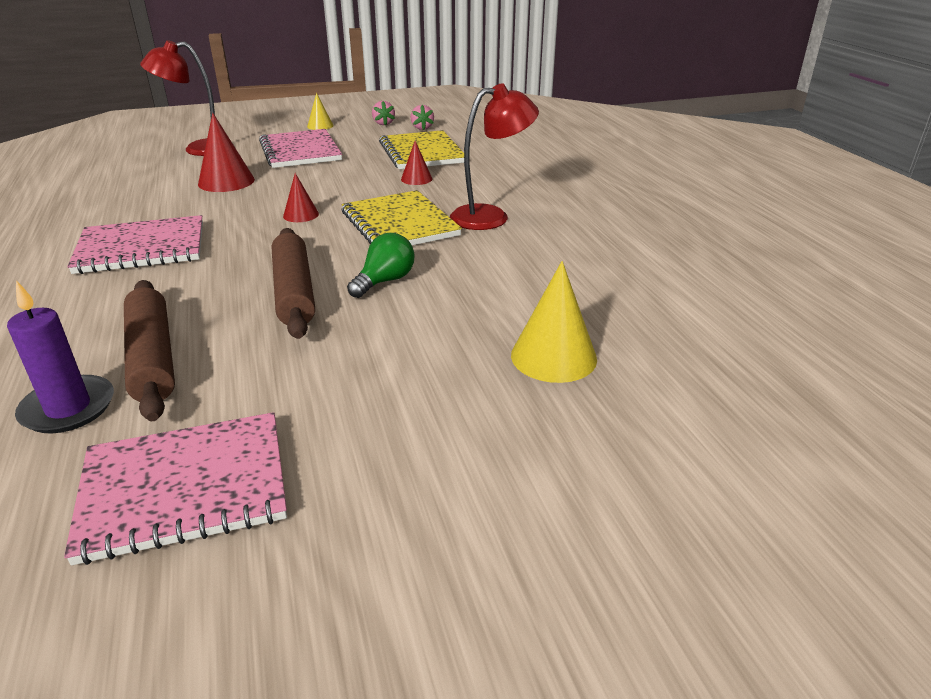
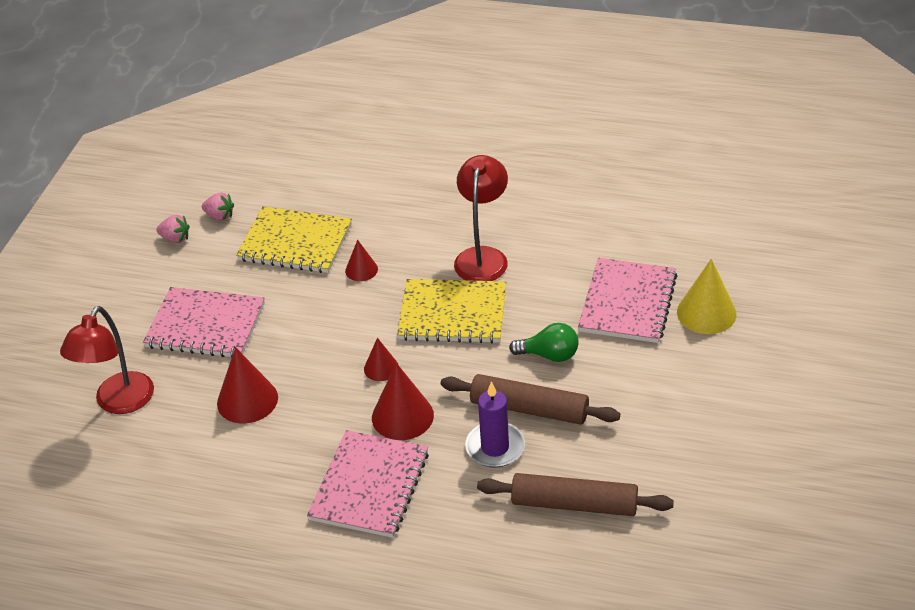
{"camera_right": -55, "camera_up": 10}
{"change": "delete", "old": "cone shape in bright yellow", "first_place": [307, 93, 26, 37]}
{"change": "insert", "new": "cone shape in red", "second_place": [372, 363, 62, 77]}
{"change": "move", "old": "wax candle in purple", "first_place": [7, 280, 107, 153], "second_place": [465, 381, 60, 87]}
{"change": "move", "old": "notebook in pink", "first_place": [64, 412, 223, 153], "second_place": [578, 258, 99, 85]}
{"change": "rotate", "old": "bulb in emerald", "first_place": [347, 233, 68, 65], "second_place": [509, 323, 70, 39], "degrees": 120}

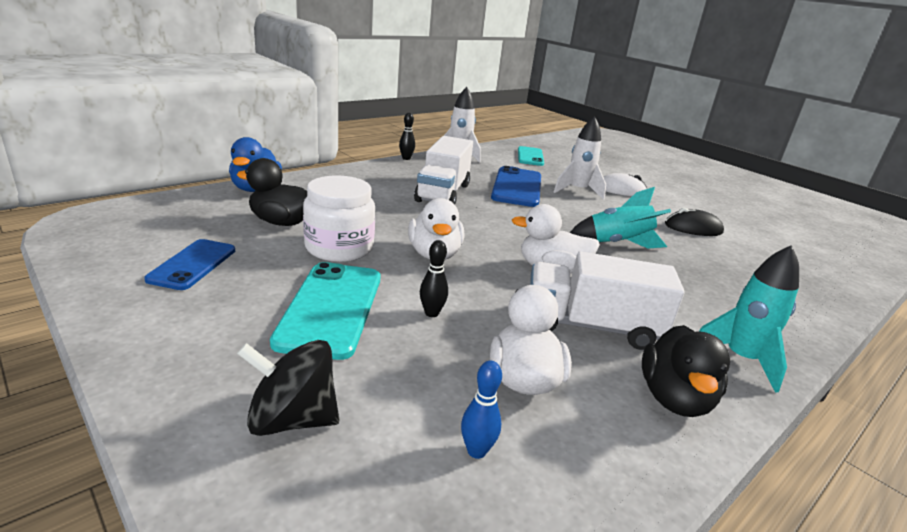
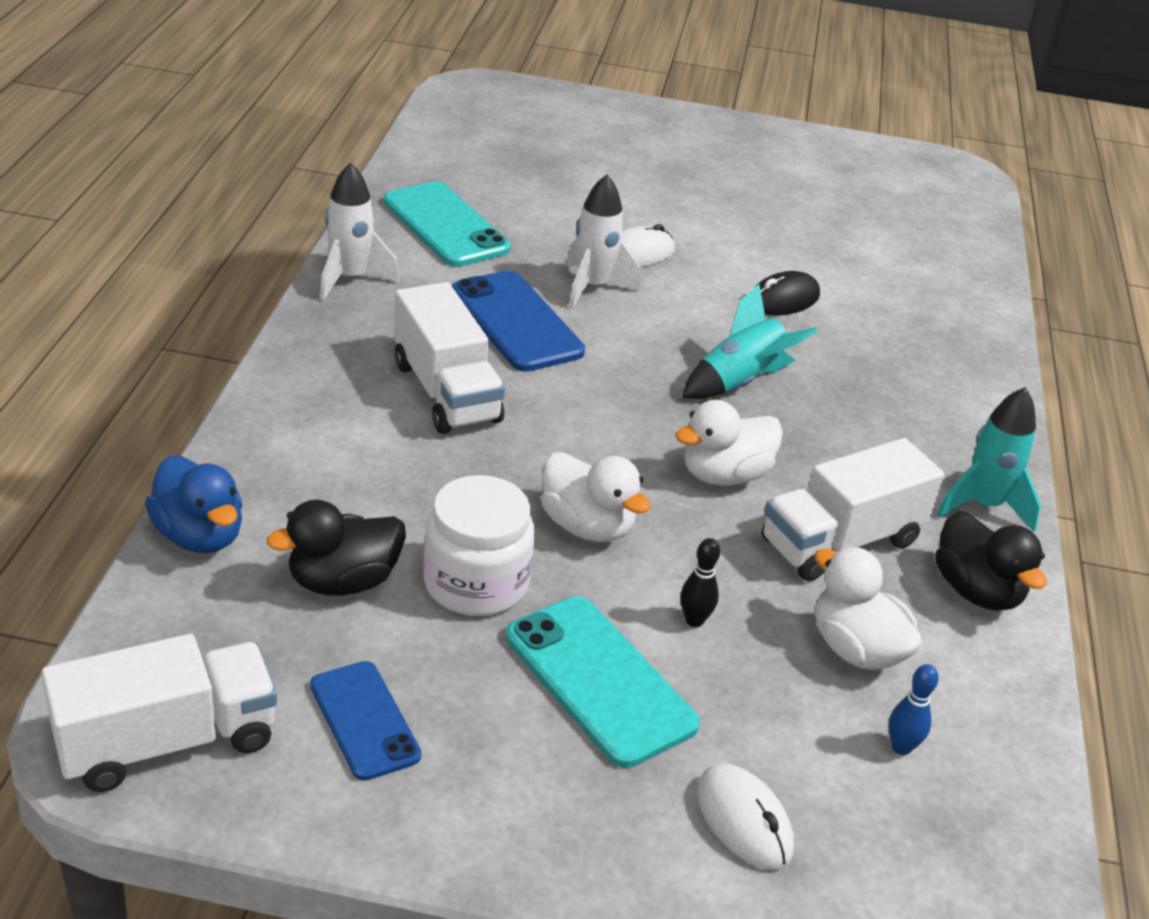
{"camera_right": -40, "camera_up": 10}
{"change": "delete", "old": "tenpin in black", "first_place": [399, 113, 16, 47]}
{"change": "insert", "new": "lorry in pure white", "second_place": [41, 634, 236, 158]}
{"change": "replace", "old": "spinning top in black", "new": "computer mouse in pure white", "first_place": [237, 340, 102, 96], "second_place": [697, 763, 97, 107]}
{"change": "resize", "old": "smartphone in turquoise", "first_place": [518, 146, 26, 20], "second_place": [384, 181, 127, 86], "factor": 1.56}

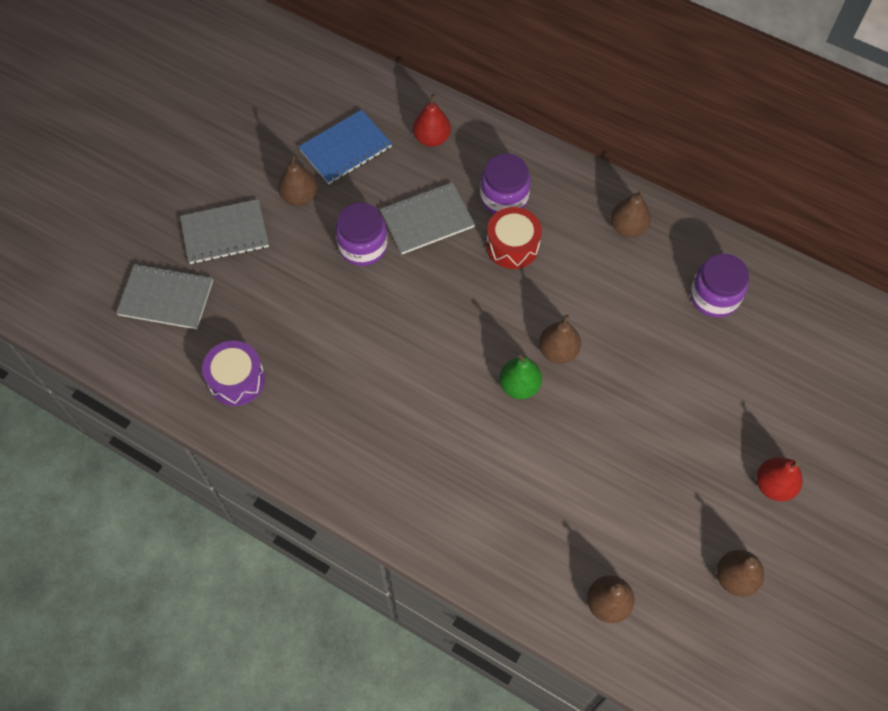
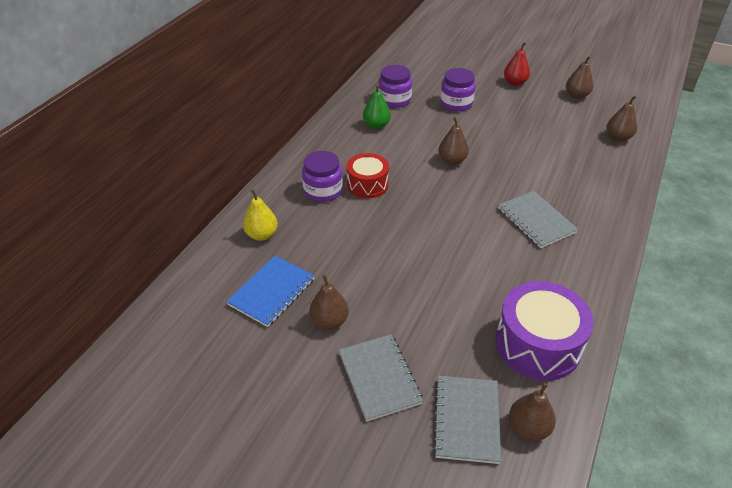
{"camera_right": -95, "camera_up": -20}
{"change": "move", "old": "jar in purple", "first_place": [336, 202, 52, 64], "second_place": [440, 68, 36, 43]}
{"change": "move", "old": "notebook in grey", "first_place": [380, 182, 95, 72], "second_place": [498, 191, 80, 57]}
{"change": "move", "old": "pear in emerald", "first_place": [499, 354, 43, 45], "second_place": [363, 84, 28, 45]}
{"change": "move", "old": "pear in dark brown", "first_place": [610, 191, 41, 46], "second_place": [509, 383, 47, 58]}
{"change": "recolor", "old": "pear in red", "new": "pear in bright yellow", "first_place": [413, 94, 38, 53], "second_place": [243, 189, 35, 52]}
{"change": "rotate", "old": "notebook in cobalt", "first_place": [298, 109, 94, 75], "second_place": [226, 256, 89, 71], "degrees": 75}
{"change": "resize", "old": "drum in purple", "first_place": [202, 340, 63, 66], "second_place": [496, 281, 97, 100], "factor": 1.58}

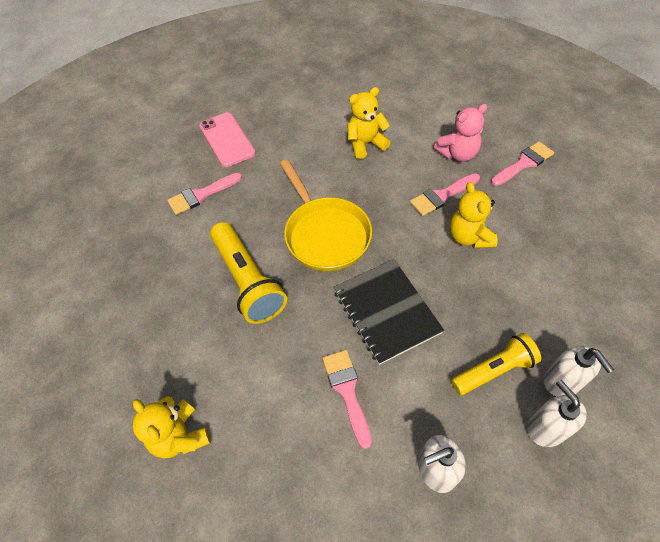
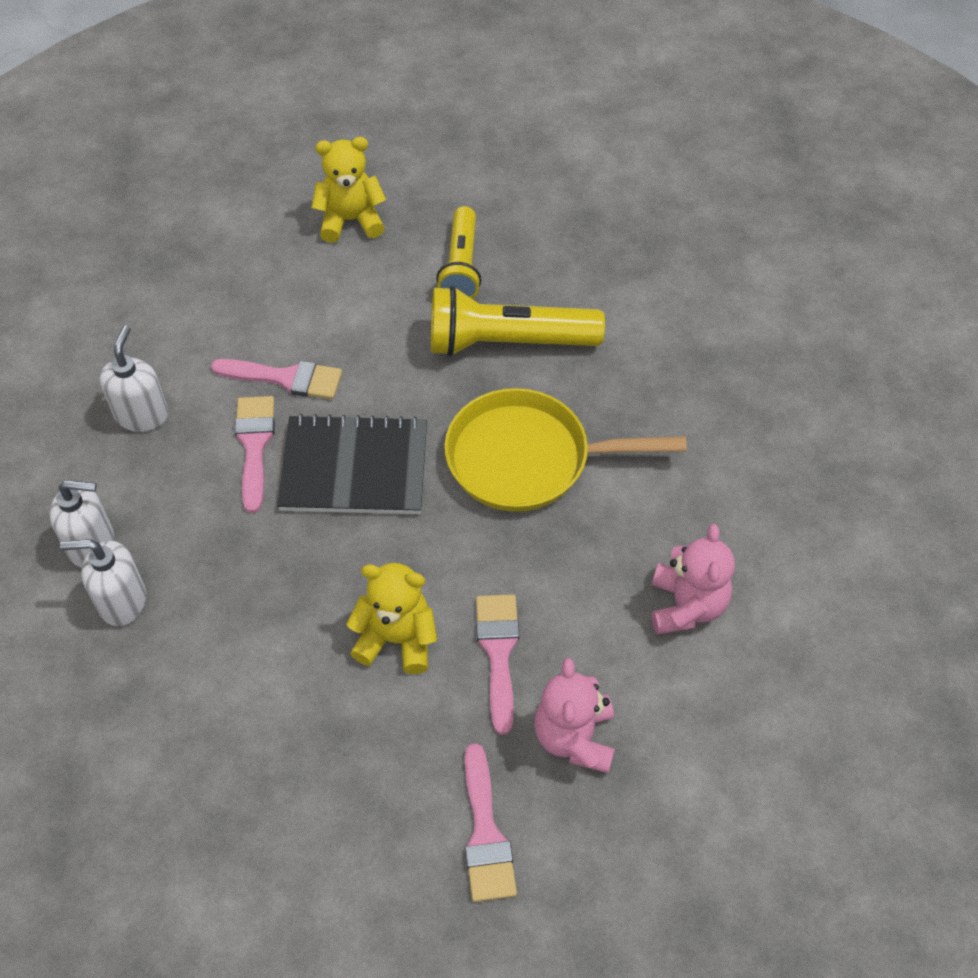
{"camera_right": 115, "camera_up": 0}
{"change": "delete", "old": "smartphone in pink", "first_place": [199, 112, 57, 55]}
{"change": "move", "old": "paintbrush in pink", "first_place": [167, 173, 75, 42], "second_place": [235, 396, 40, 117]}
{"change": "move", "old": "torch in bright yellow", "first_place": [451, 333, 90, 62], "second_place": [436, 206, 45, 93]}
{"change": "recolor", "old": "teddy bear in bright yellow", "new": "teddy bear in pink", "first_place": [348, 87, 43, 72], "second_place": [652, 524, 83, 111]}

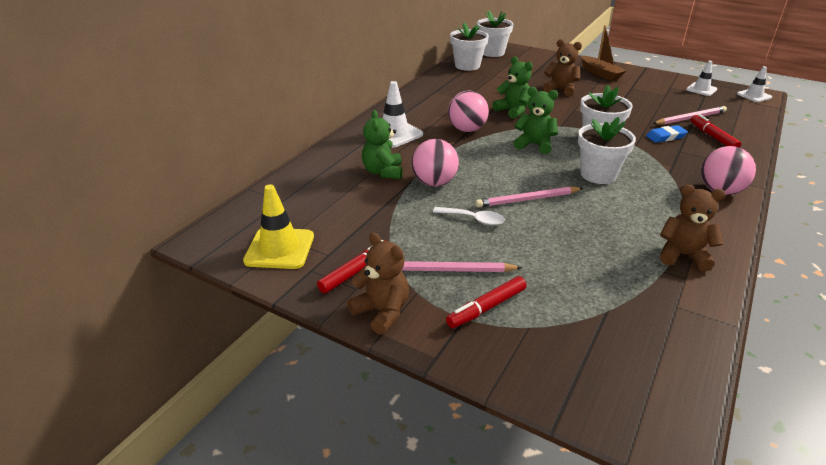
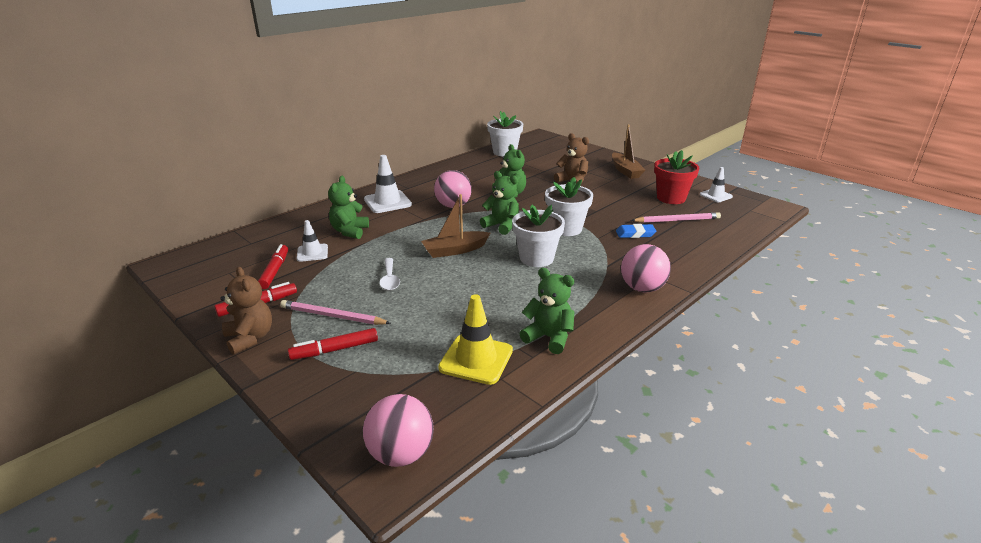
{"camera_right": 15, "camera_up": -5}
{"change": "delete", "old": "wooden pencil in pink", "first_place": [475, 186, 108, 22]}
{"change": "delete", "old": "potted plant in pure white", "first_place": [477, 11, 37, 46]}
{"change": "insert", "new": "sailboat in dark brown", "second_place": [421, 194, 69, 64]}
{"change": "insert", "new": "potted plant in red", "second_place": [654, 150, 45, 54]}
{"change": "move", "old": "road cone in bright yellow", "first_place": [243, 184, 71, 85], "second_place": [438, 294, 75, 91]}
{"change": "move", "old": "ball in pink", "first_place": [411, 139, 48, 48], "second_place": [363, 394, 71, 73]}
{"change": "move", "old": "marker in red", "first_place": [691, 114, 50, 34], "second_place": [258, 244, 30, 45]}
{"change": "move", "old": "road cone in pure white", "first_place": [737, 66, 35, 36], "second_place": [297, 220, 31, 42]}
{"change": "recolor", "old": "teddy bear in dark brown", "new": "teddy bear in emerald", "first_place": [660, 185, 66, 86], "second_place": [519, 268, 56, 86]}
{"change": "rotate", "old": "spoon in pure white", "first_place": [433, 207, 72, 18], "second_place": [379, 258, 21, 33], "degrees": 45}

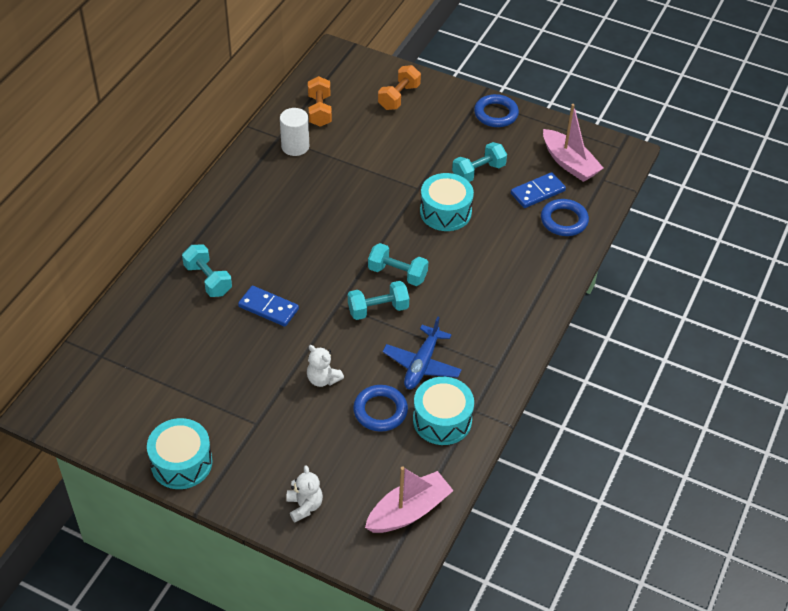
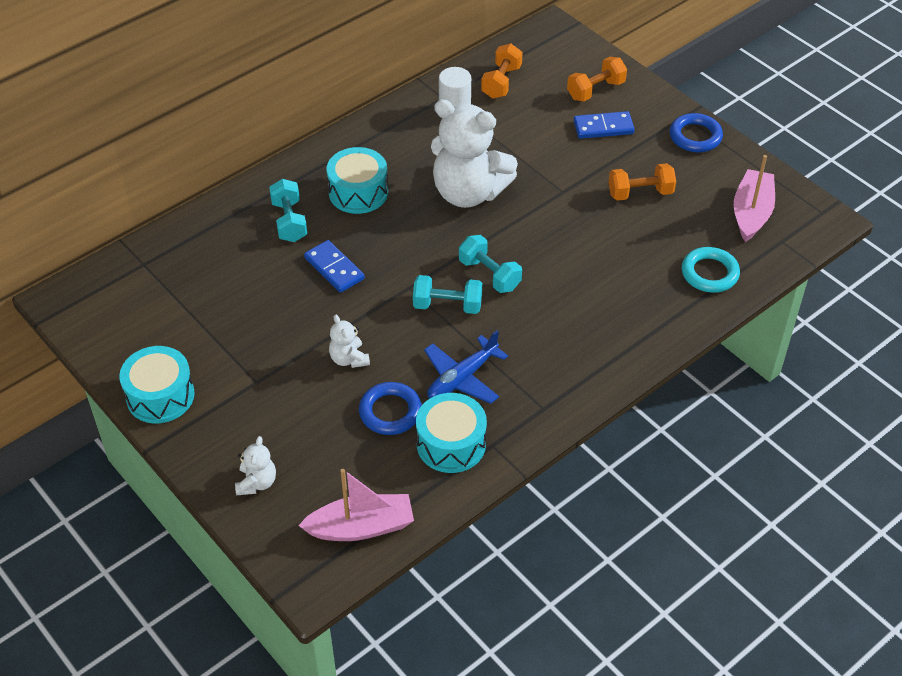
{"camera_right": 25, "camera_up": 0}
{"change": "insert", "new": "teddy bear in pure white", "second_place": [431, 99, 87, 109]}
{"change": "move", "old": "drum in turquoise", "first_place": [420, 173, 54, 58], "second_place": [326, 147, 62, 67]}
{"change": "move", "old": "domino tile in cobalt", "first_place": [511, 172, 55, 36], "second_place": [573, 111, 62, 28]}
{"change": "recolor", "old": "dumbbell in turquoise", "new": "dumbbell in orange", "first_place": [452, 142, 55, 40], "second_place": [608, 163, 68, 38]}
{"change": "recolor", "old": "ring in cobalt", "new": "ring in turquoise", "first_place": [541, 199, 48, 37], "second_place": [682, 247, 58, 46]}
{"change": "rotate", "old": "sailboat in pink", "first_place": [543, 104, 60, 78], "second_place": [734, 155, 41, 87], "degrees": -150}

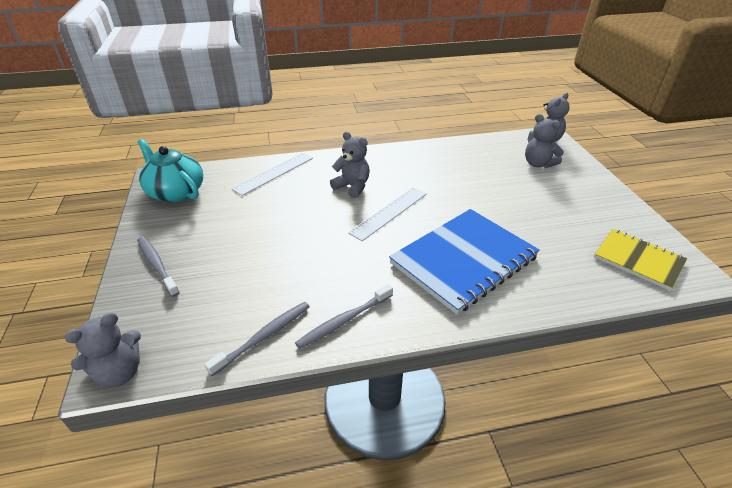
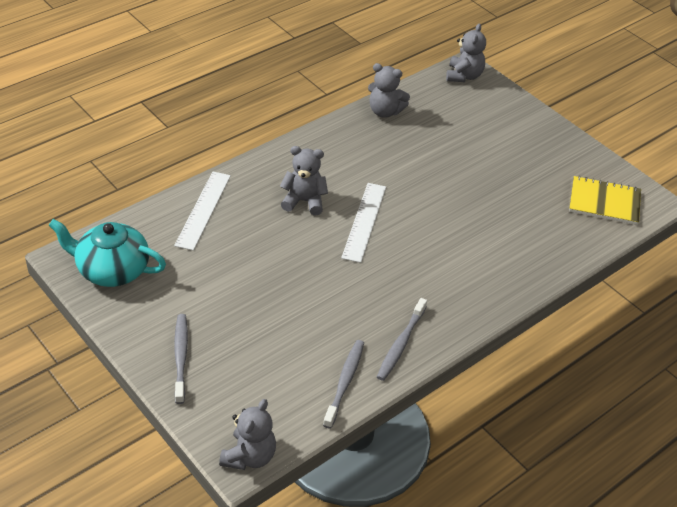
{"camera_right": -30, "camera_up": 5}
{"change": "delete", "old": "notebook in cobalt", "first_place": [389, 209, 151, 105]}
{"change": "move", "old": "teddy bear in grey", "first_place": [525, 114, 39, 54], "second_place": [368, 63, 42, 55]}
{"change": "rotate", "old": "tooth brush in grey", "first_place": [137, 237, 43, 60], "second_place": [174, 314, 14, 90], "degrees": 60}

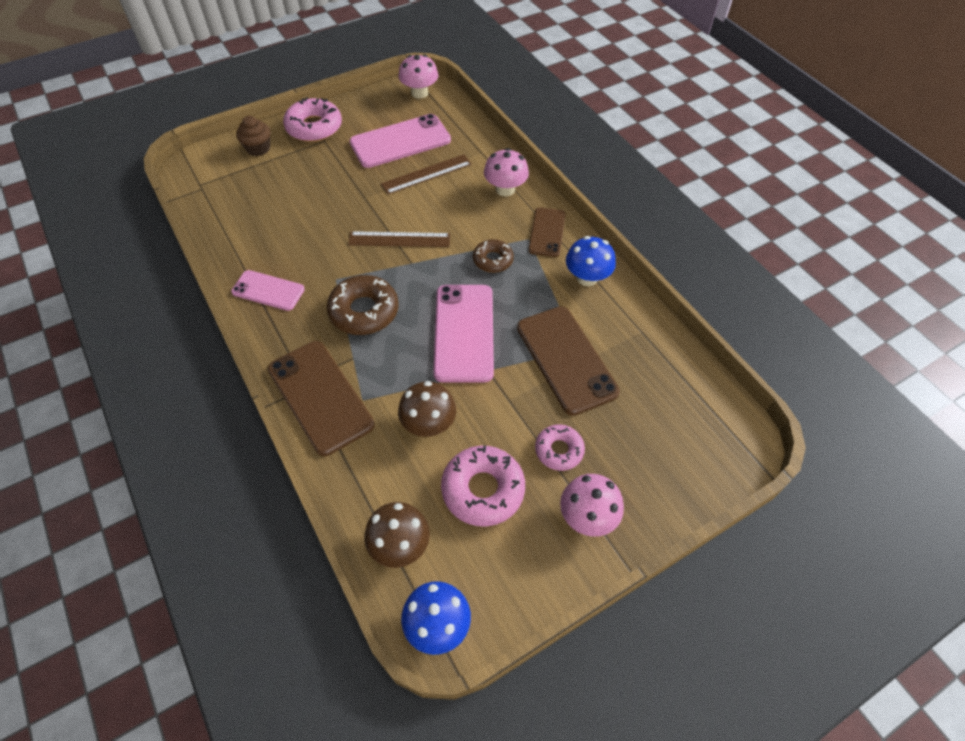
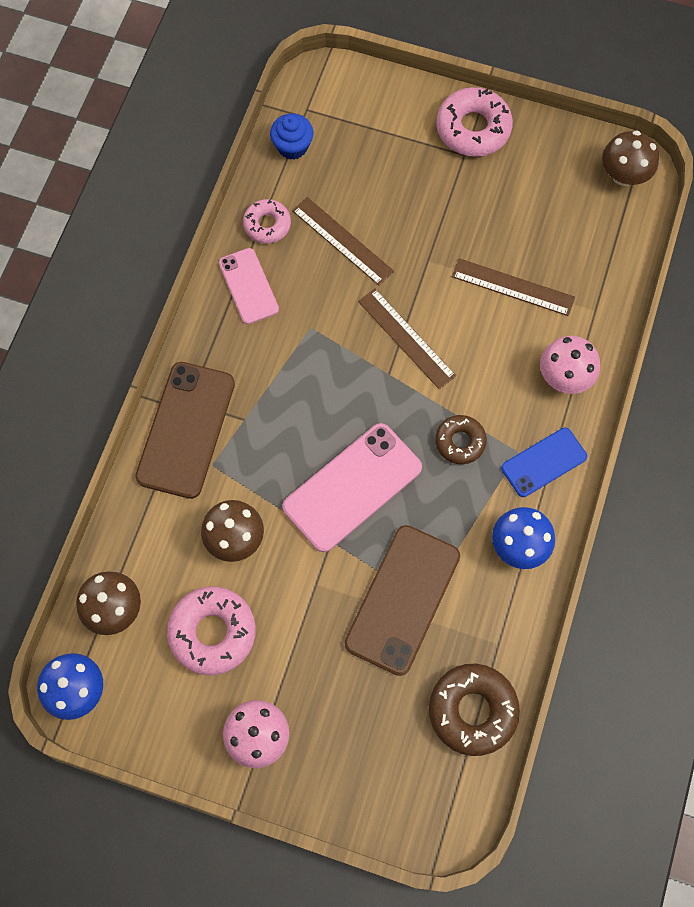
{"camera_right": 50, "camera_up": 15}
{"change": "delete", "old": "fairy cake in dark brown", "first_place": [236, 116, 34, 40]}
{"change": "delete", "old": "smartphone in pink", "first_place": [349, 114, 102, 54]}
{"change": "insert", "new": "fairy cake in cobalt", "second_place": [270, 114, 43, 46]}
{"change": "insert", "new": "ruler in dark brown", "second_place": [292, 197, 102, 89]}
{"change": "move", "old": "glazed donut in dark brown", "first_place": [327, 275, 72, 60], "second_place": [429, 664, 91, 92]}
{"change": "move", "old": "glazed donut in pink", "first_place": [535, 424, 50, 47], "second_place": [243, 199, 48, 45]}
{"change": "recolor", "old": "fungus in pink", "new": "fungus in dark brown", "first_place": [399, 54, 39, 45], "second_place": [602, 130, 57, 56]}
{"change": "recolor", "old": "smartphone in dark brown", "new": "smartphone in cobalt", "first_place": [528, 207, 38, 50], "second_place": [501, 428, 86, 69]}

